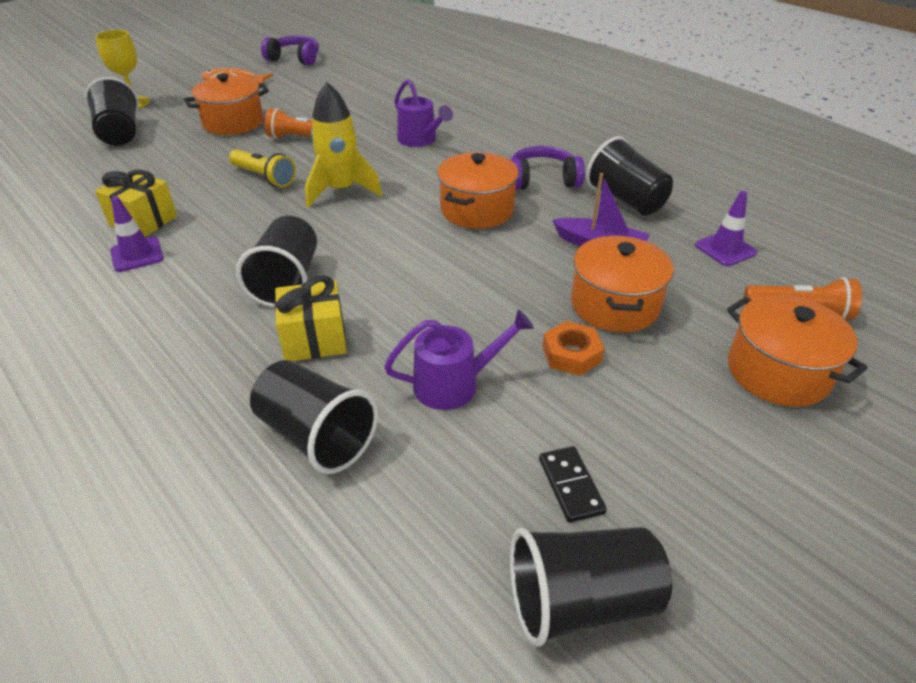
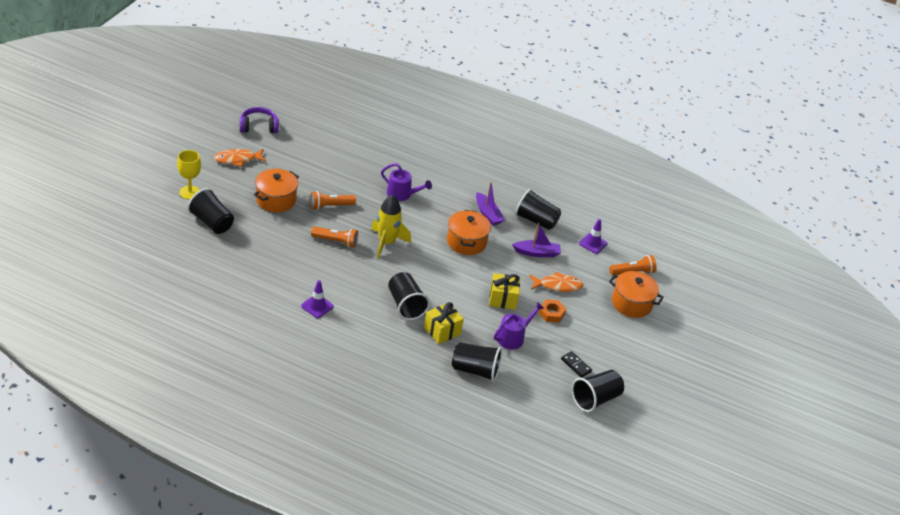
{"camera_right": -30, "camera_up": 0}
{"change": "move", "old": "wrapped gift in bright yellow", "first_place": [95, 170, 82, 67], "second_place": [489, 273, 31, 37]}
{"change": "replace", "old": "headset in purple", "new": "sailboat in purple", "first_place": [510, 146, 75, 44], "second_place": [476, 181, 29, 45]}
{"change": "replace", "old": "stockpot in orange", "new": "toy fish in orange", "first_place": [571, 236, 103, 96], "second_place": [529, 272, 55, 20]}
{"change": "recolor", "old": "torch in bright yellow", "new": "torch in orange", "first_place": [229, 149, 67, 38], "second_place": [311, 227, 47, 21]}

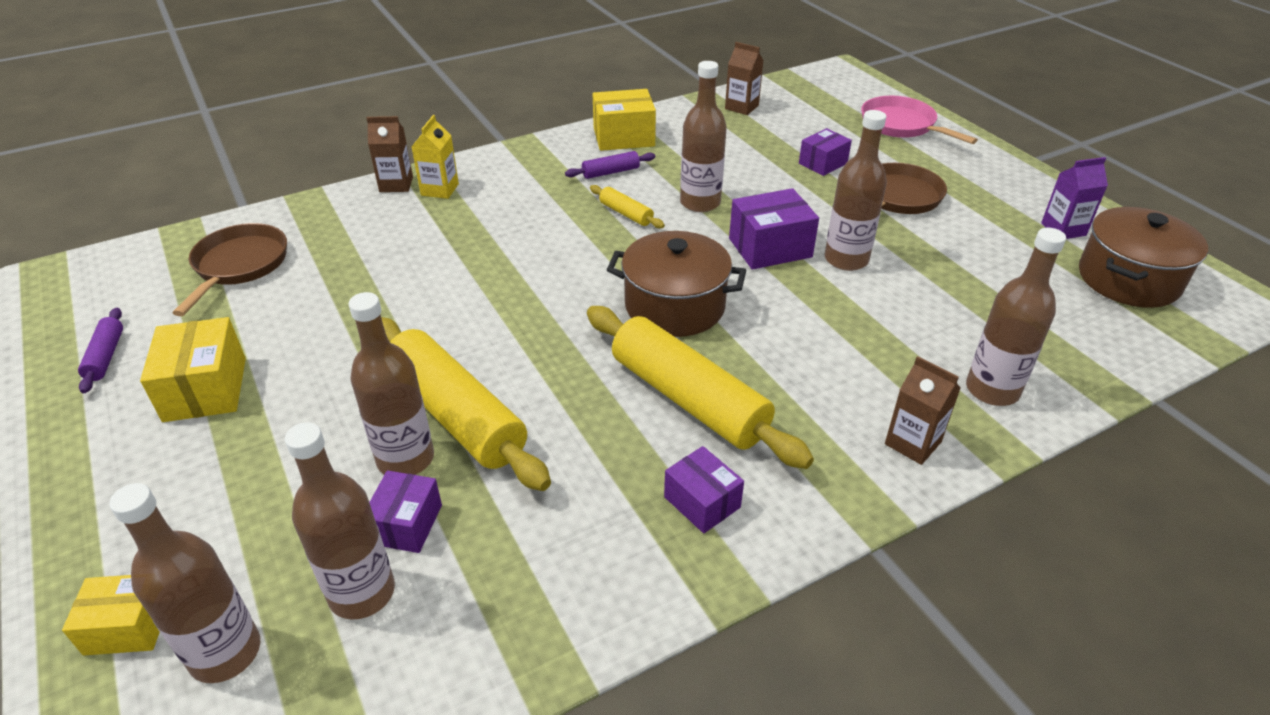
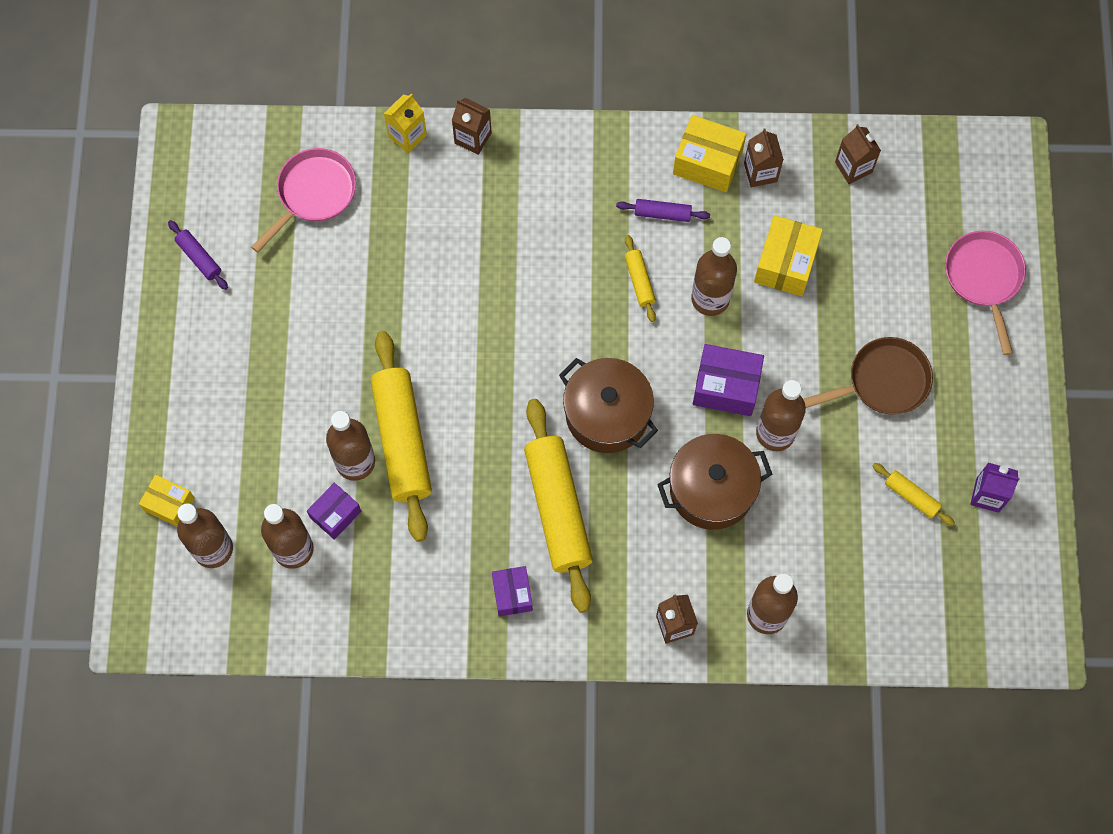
{"camera_right": 30, "camera_up": 30}
{"change": "delete", "old": "package in purple", "first_place": [799, 128, 53, 48]}
{"change": "insert", "new": "carton in dark brown", "second_place": [744, 129, 40, 58]}
{"change": "insert", "new": "rolling pin in bright yellow", "second_place": [872, 463, 83, 63]}
{"change": "move", "old": "package in bright yellow", "first_place": [140, 317, 106, 105], "second_place": [754, 215, 69, 81]}
{"change": "move", "old": "carton in bright yellow", "first_place": [412, 115, 47, 84], "second_place": [384, 94, 43, 59]}
{"change": "move", "old": "stockpot in dark brown", "first_place": [1079, 207, 129, 101], "second_place": [657, 434, 115, 96]}
{"change": "recolor", "old": "skillet in dark brown", "new": "skillet in pink", "first_place": [173, 223, 114, 93], "second_place": [251, 148, 105, 105]}
{"change": "rotate", "old": "rolling pin in purple", "first_place": [78, 308, 45, 85], "second_place": [168, 220, 60, 70], "degrees": -60}

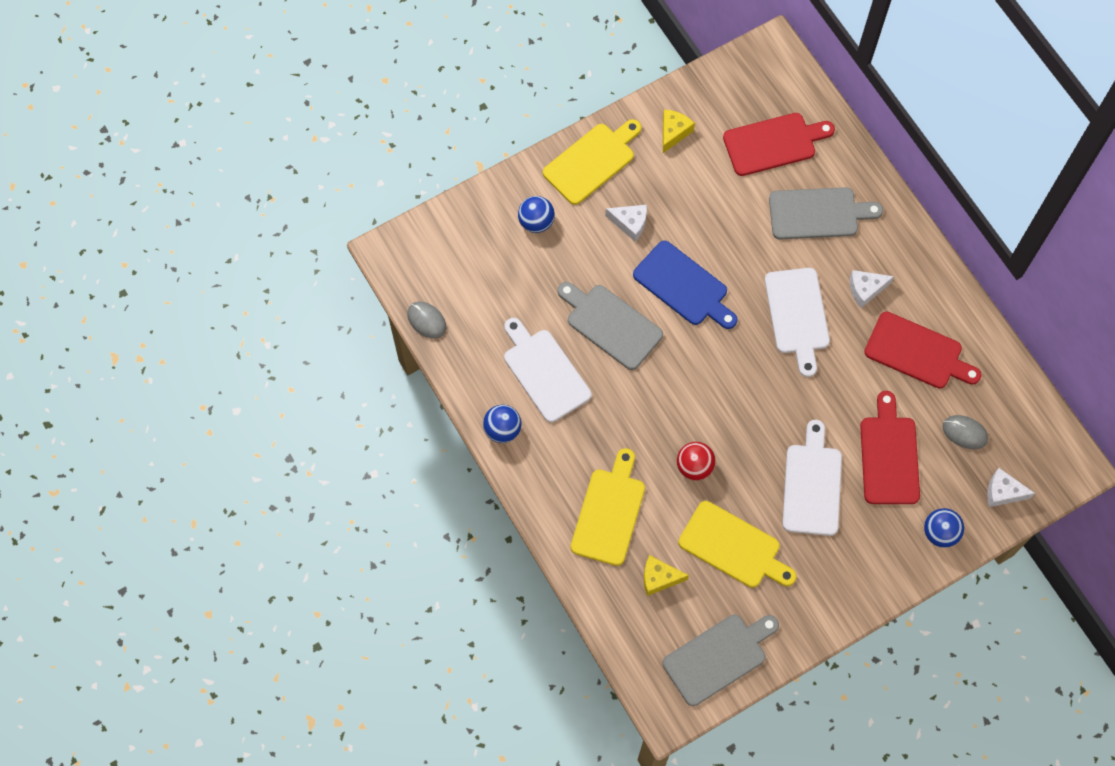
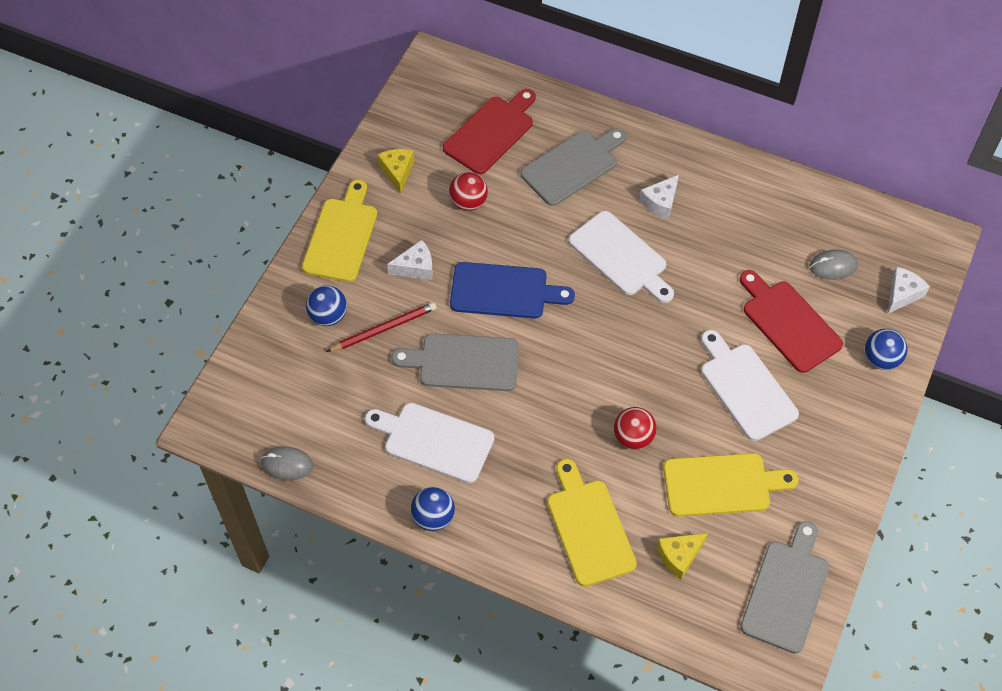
{"camera_right": -35, "camera_up": -10}
{"change": "delete", "old": "bread board in red", "first_place": [864, 312, 118, 77]}
{"change": "insert", "new": "wooden pencil in red", "second_place": [326, 302, 111, 50]}
{"change": "insert", "new": "ball in red", "second_place": [449, 172, 39, 39]}
{"change": "rotate", "old": "cheese wedge in pure white", "first_place": [987, 468, 49, 39], "second_place": [888, 267, 42, 47], "degrees": 150}

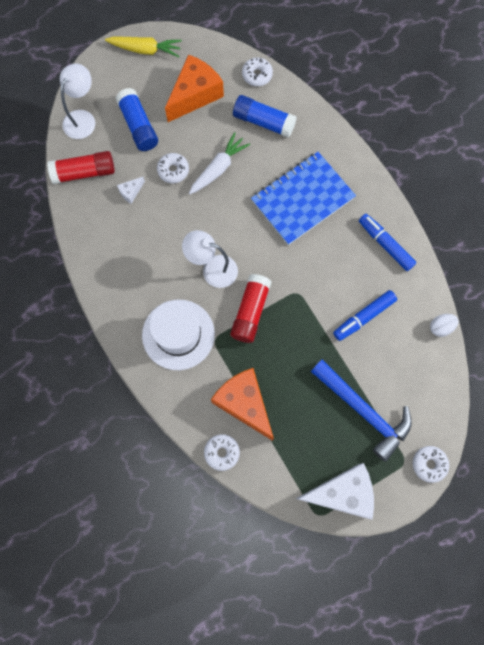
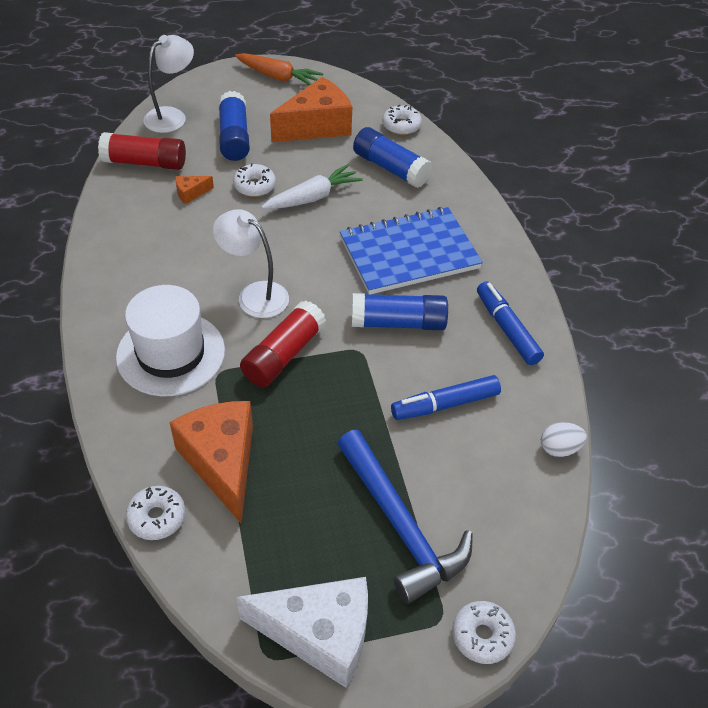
{"camera_right": 15, "camera_up": -25}
{"change": "insert", "new": "glue in cobalt", "second_place": [352, 293, 96, 37]}
{"change": "recolor", "old": "root vegetable in bright yellow", "new": "root vegetable in orange", "first_place": [105, 36, 77, 21], "second_place": [235, 53, 89, 32]}
{"change": "recolor", "old": "cheese wedge in pure white", "new": "cheese wedge in orange", "first_place": [117, 177, 28, 27], "second_place": [175, 176, 39, 28]}

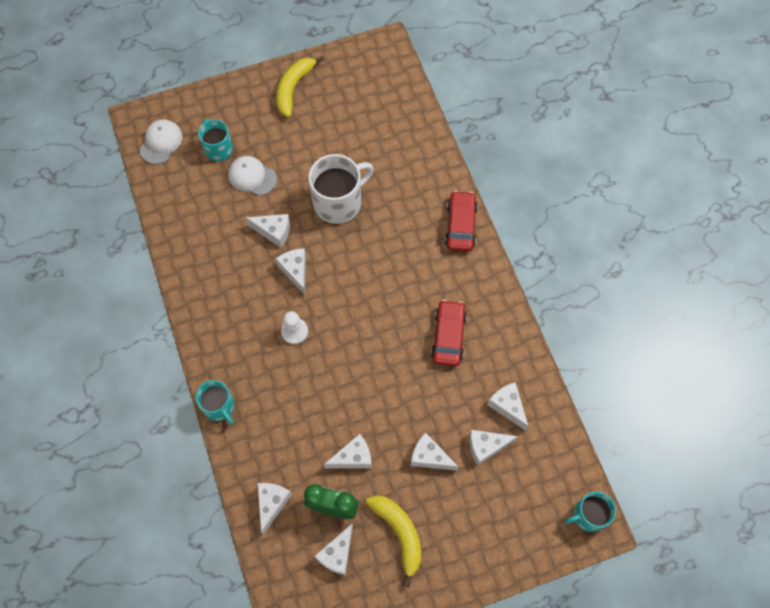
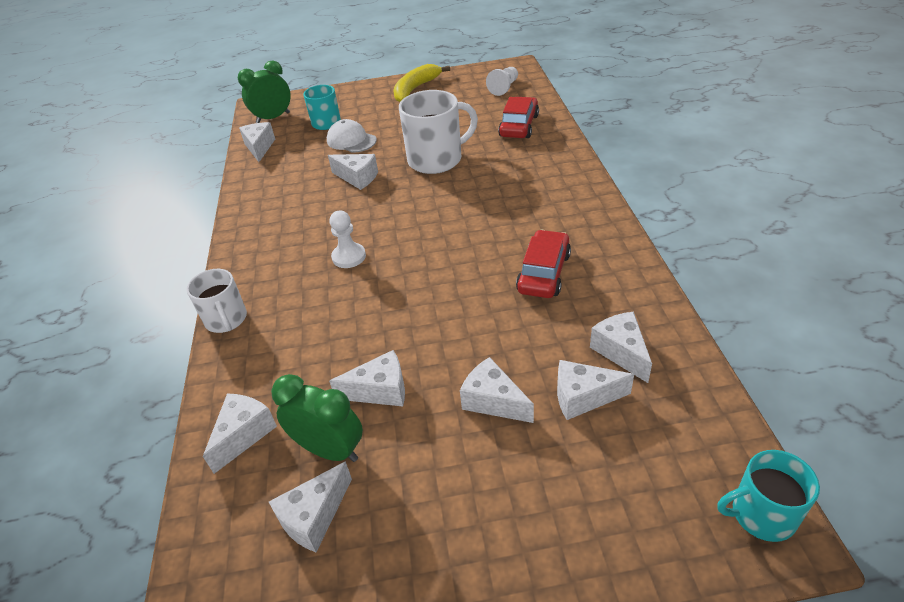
{"camera_right": 15, "camera_up": -25}
{"change": "delete", "old": "toy banana in bright yellow", "first_place": [366, 495, 55, 92]}
{"change": "insert", "new": "game pawn in pure white", "second_place": [486, 67, 32, 29]}
{"change": "move", "old": "cheese wedge in pure white", "first_place": [275, 248, 31, 47], "second_place": [239, 122, 36, 40]}
{"change": "move", "old": "toy car in red", "first_place": [445, 191, 33, 61], "second_place": [498, 97, 41, 41]}
{"change": "replace", "old": "cap in pure white", "new": "alarm clock in emerald", "first_place": [139, 120, 44, 44], "second_place": [238, 60, 53, 63]}
{"change": "recolor", "old": "tea mug in turquoise", "new": "tea mug in pure white", "first_place": [195, 380, 40, 45], "second_place": [187, 269, 60, 64]}

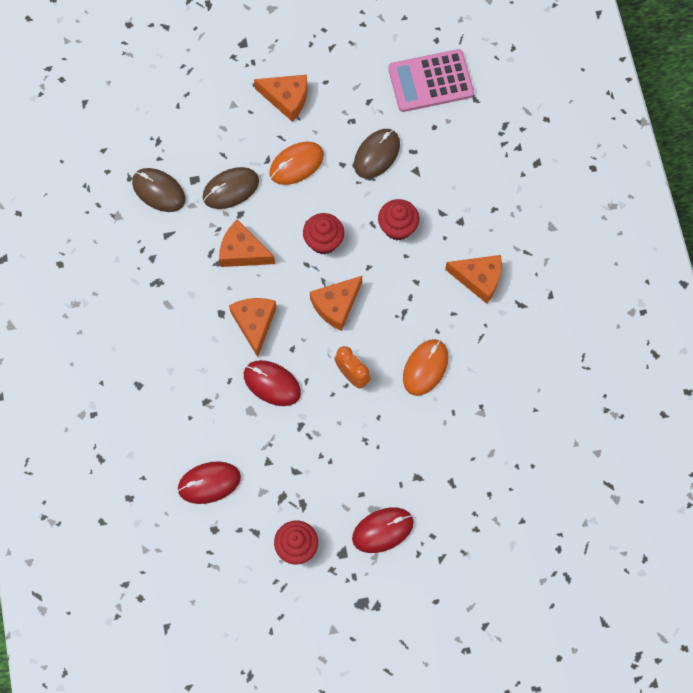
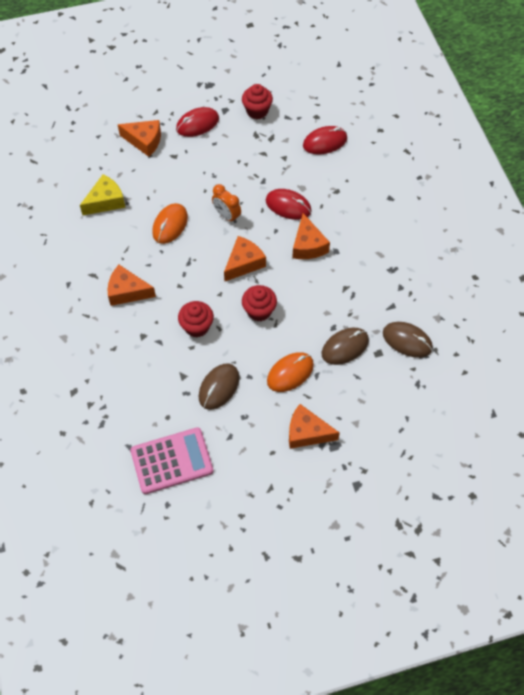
{"camera_right": 175, "camera_up": -10}
{"change": "insert", "new": "cheese wedge in bright yellow", "second_place": [80, 174, 46, 41]}
{"change": "move", "old": "cheese wedge in orange", "first_place": [219, 220, 56, 47], "second_place": [118, 120, 43, 37]}

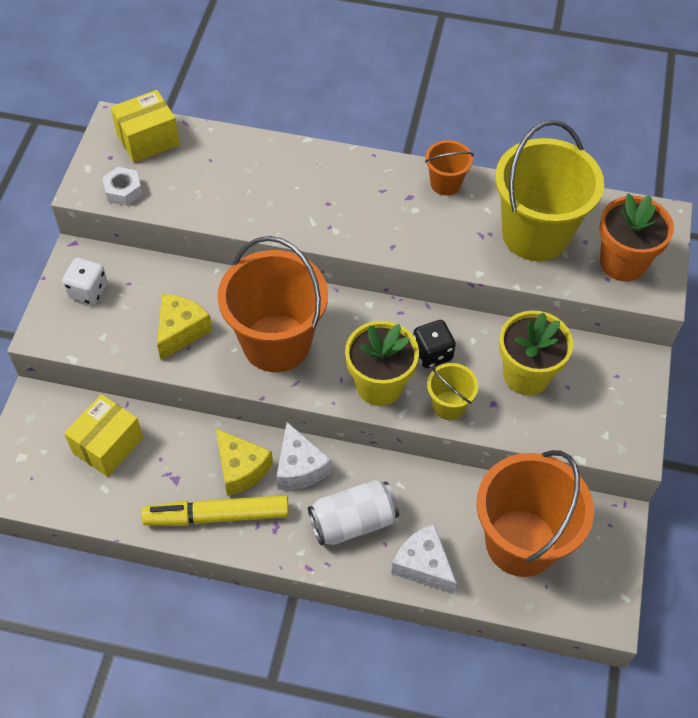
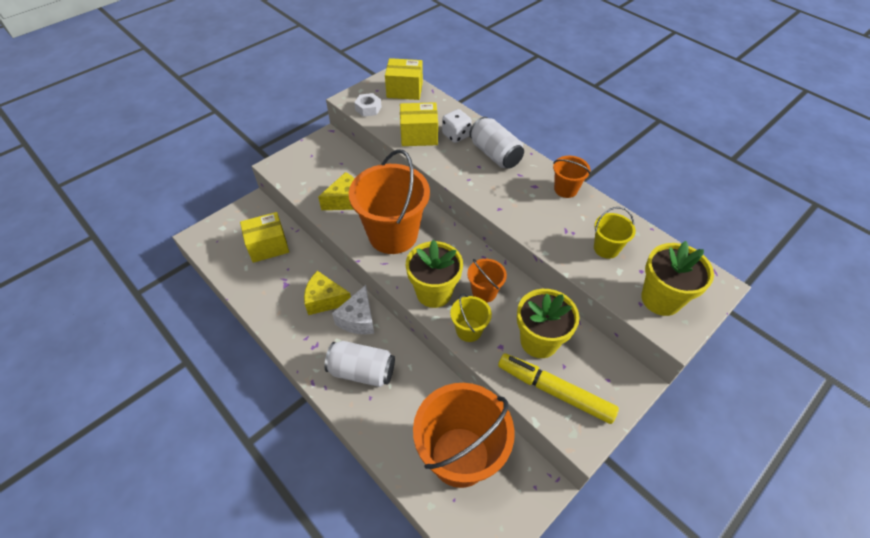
{"camera_right": 35, "camera_up": -5}
{"change": "delete", "old": "cheese wedge in pure white", "first_place": [391, 524, 66, 70]}
{"change": "insert", "new": "package in bright yellow", "second_place": [400, 102, 38, 44]}
{"change": "insert", "new": "soda can in pure white", "second_place": [469, 117, 55, 51]}
{"change": "move", "old": "die in pure white", "first_place": [62, 258, 46, 47], "second_place": [442, 109, 30, 34]}
{"change": "move", "old": "marker in bright yellow", "first_place": [141, 495, 148, 31], "second_place": [498, 353, 121, 71]}
{"change": "replace", "old": "die in black", "new": "sand bucket in orange", "first_place": [413, 320, 43, 48], "second_place": [467, 259, 40, 44]}
{"change": "recolor", "old": "potted plant in orange", "new": "potted plant in bright yellow", "first_place": [599, 193, 75, 89], "second_place": [641, 241, 73, 75]}
{"change": "rotate", "old": "cheese wedge in bright yellow", "first_place": [216, 429, 57, 67], "second_place": [304, 271, 47, 44], "degrees": 105}
{"change": "resize", "old": "sand bucket in bright yellow", "first_place": [495, 120, 109, 141], "second_place": [594, 207, 42, 52], "factor": 0.47}

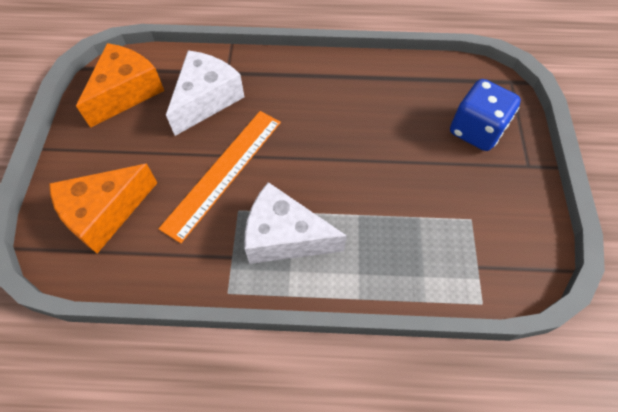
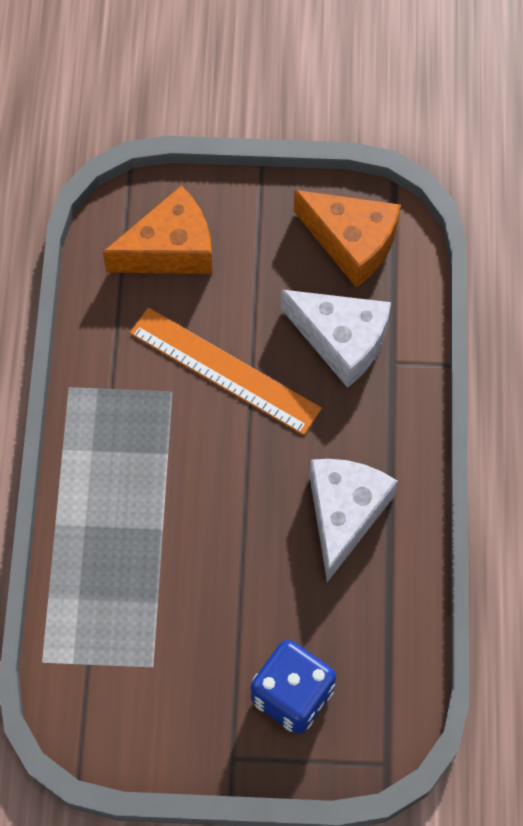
{"camera_right": 90, "camera_up": 5}
{"change": "move", "old": "cheese wedge in pure white", "first_place": [245, 182, 102, 82], "second_place": [310, 459, 88, 123]}
{"change": "rotate", "old": "cheese wedge in orange", "first_place": [49, 164, 108, 89], "second_place": [103, 186, 110, 88], "degrees": 105}

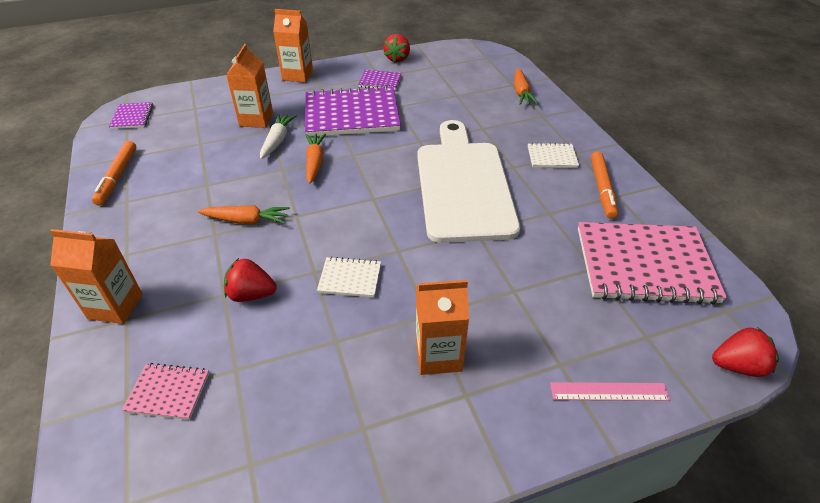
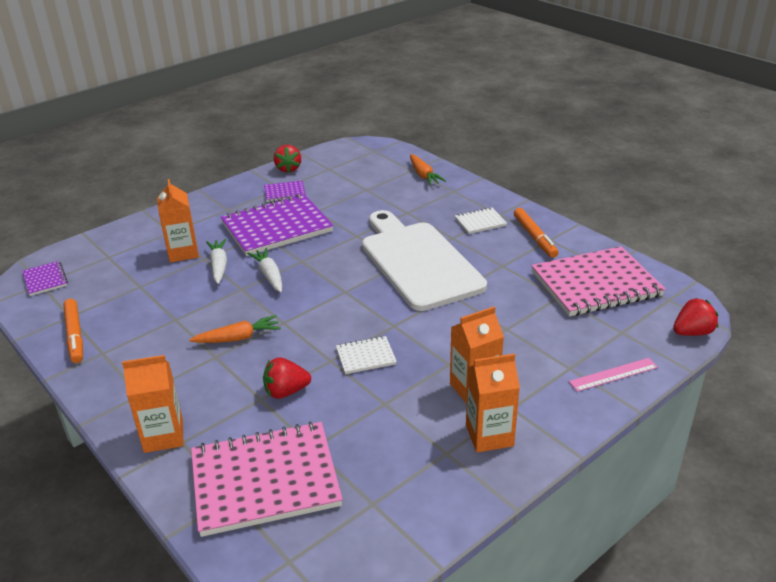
{"camera_right": -20, "camera_up": -10}
{"change": "move", "old": "carton in orange", "first_place": [273, 9, 40, 74], "second_place": [466, 353, 54, 100]}
{"change": "recolor", "old": "root vegetable in orange", "new": "root vegetable in pure white", "first_place": [306, 133, 20, 51], "second_place": [247, 248, 35, 45]}
{"change": "resize", "old": "notebook in pink", "first_place": [122, 363, 87, 57], "second_place": [191, 421, 152, 116], "factor": 2.19}

